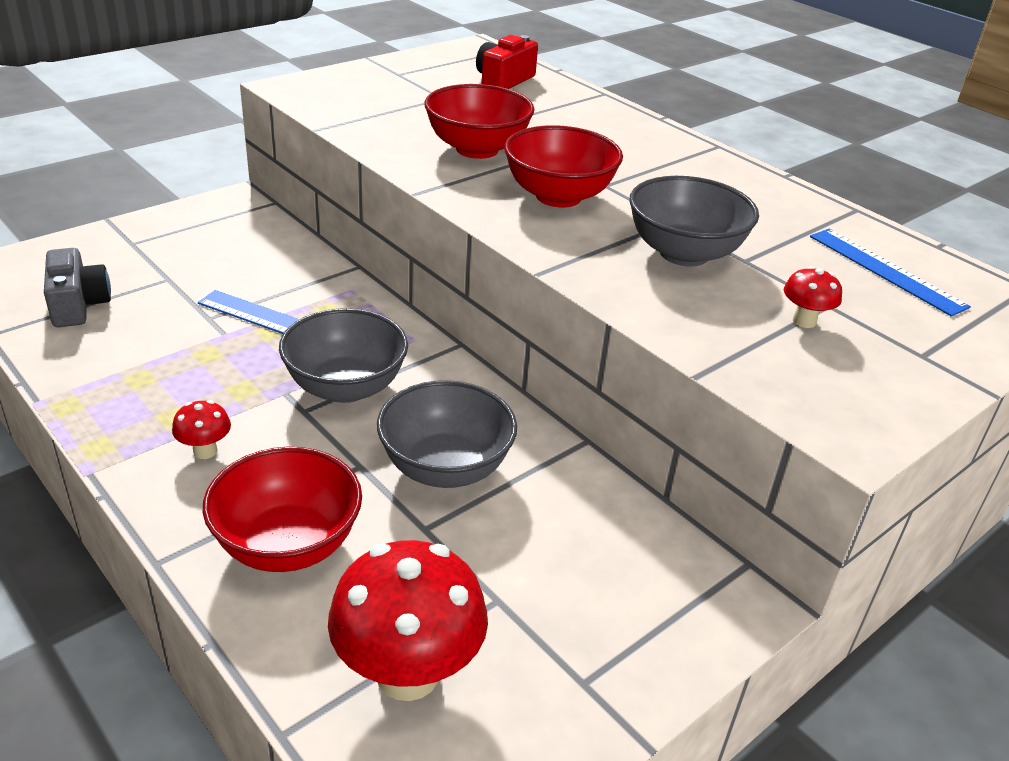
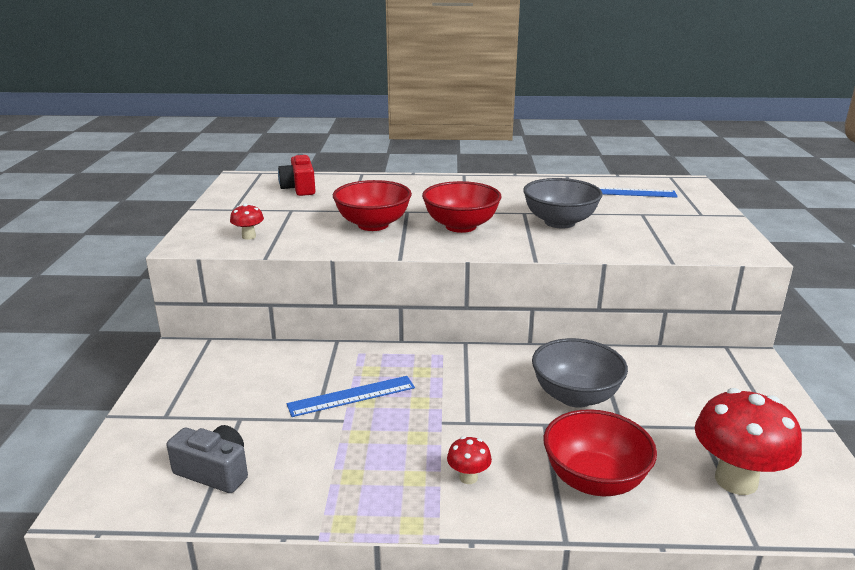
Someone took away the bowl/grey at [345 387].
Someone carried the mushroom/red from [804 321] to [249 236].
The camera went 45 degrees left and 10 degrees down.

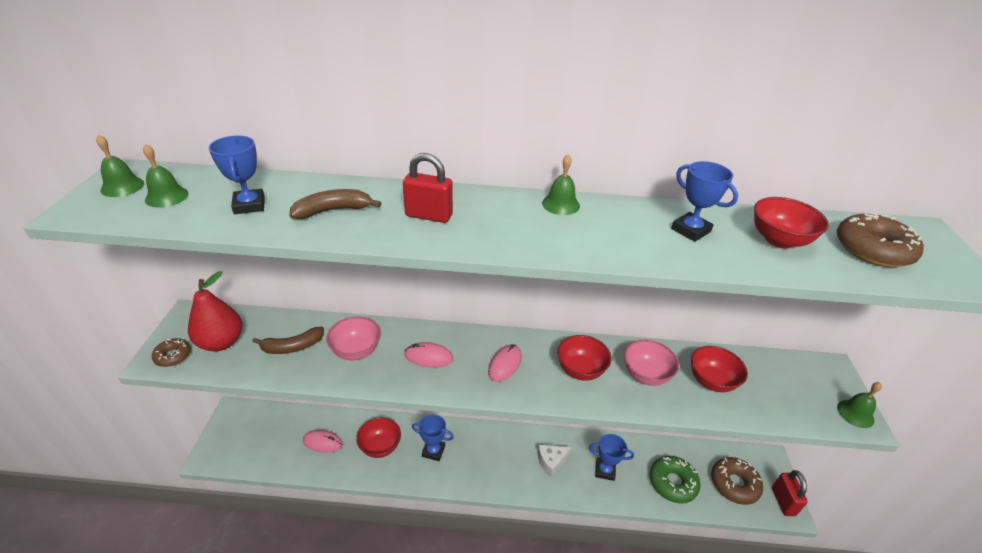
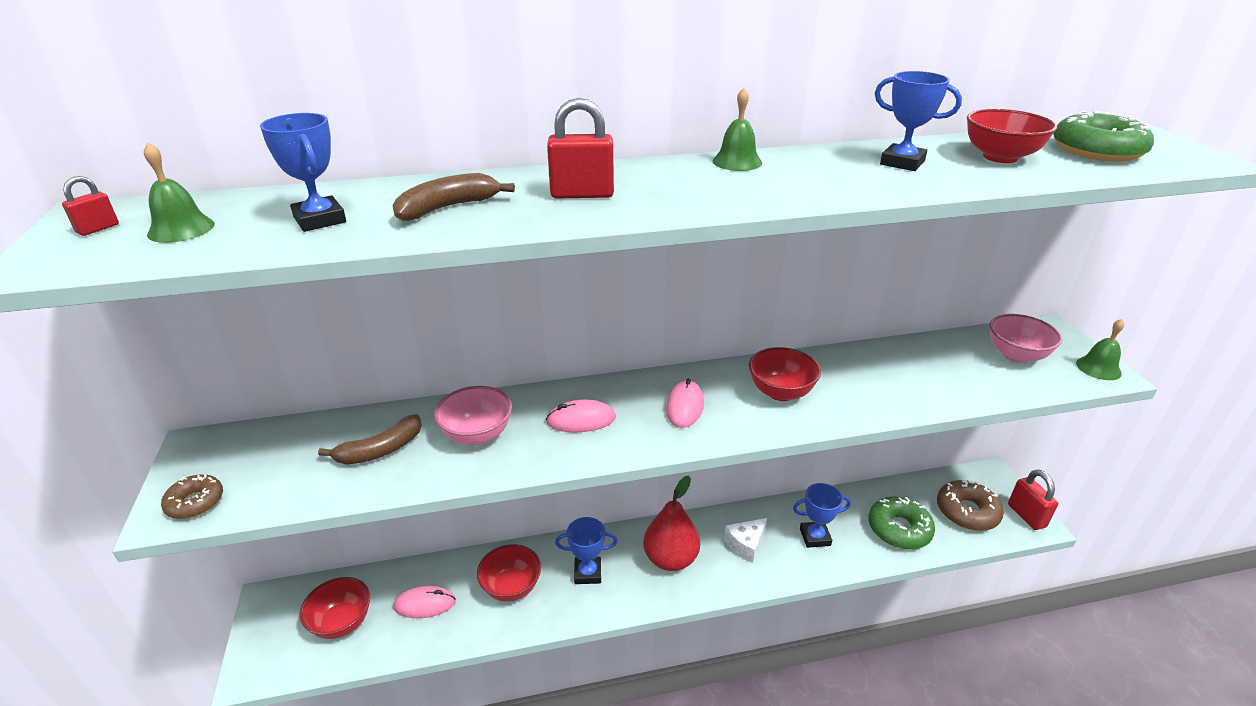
Someone swapped the bell/green at [122 186] for the padlock/red at [98 229].
Someone carried the pear/red from [221 342] to [670 559].
Someone carried the bowl/pink from [646 375] to [1016 355].
Someone carried the bowl/red from [711 381] to [342 622].
Someone repainted the donut/brown at [872 249], which became the donut/green at [1097 151].
The camera went 15 degrees left and 5 degrees down.

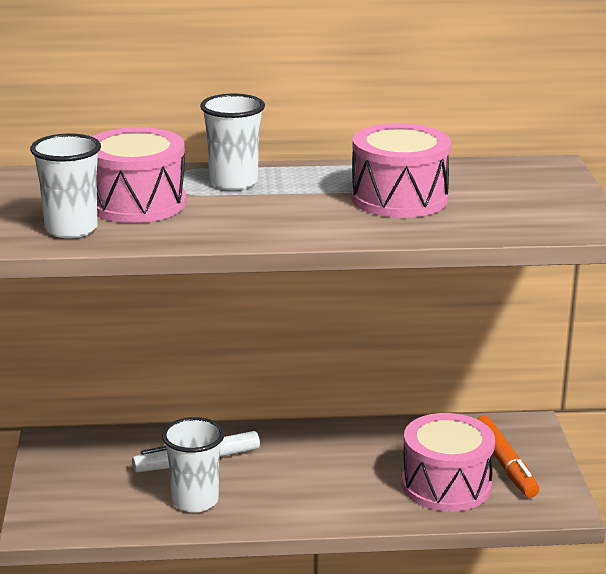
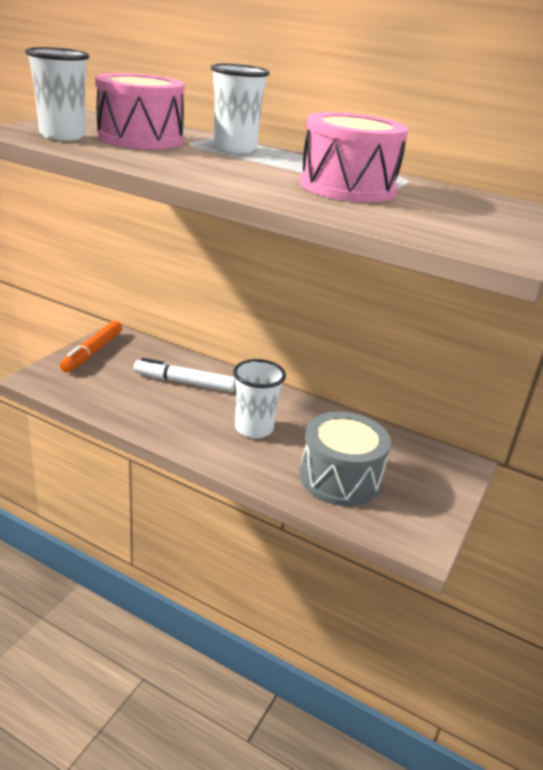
Someone carried the cup/white from [195 501] to [254 428].
Someone repainted the drum/pink at [446 485], which became the drum/grey at [340 478].
Someone carried the marker/orange from [505 464] to [92 352].
The camera went 30 degrees right and 5 degrees up.

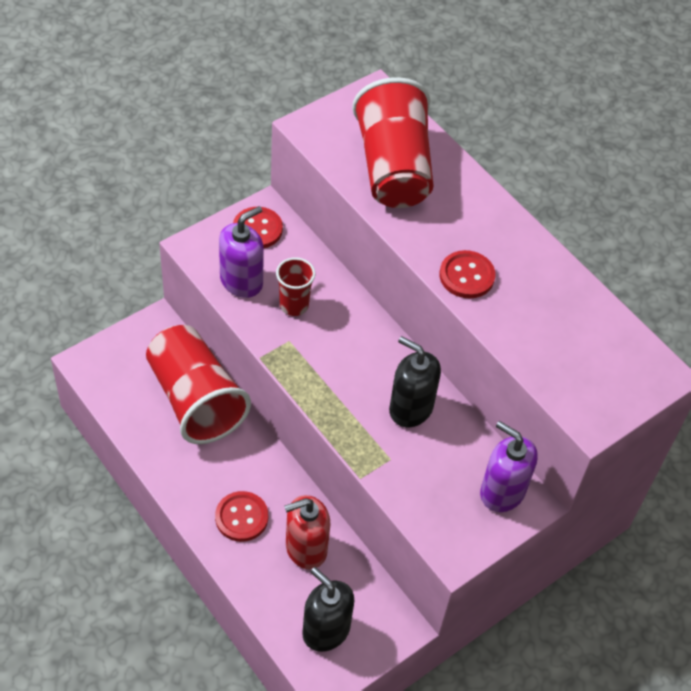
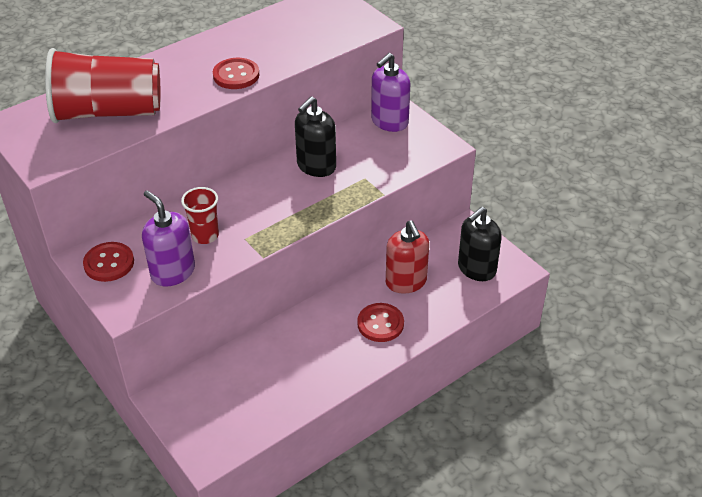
Someone took away the cup/red at [195 399].
The camera went 85 degrees left and 10 degrees down.

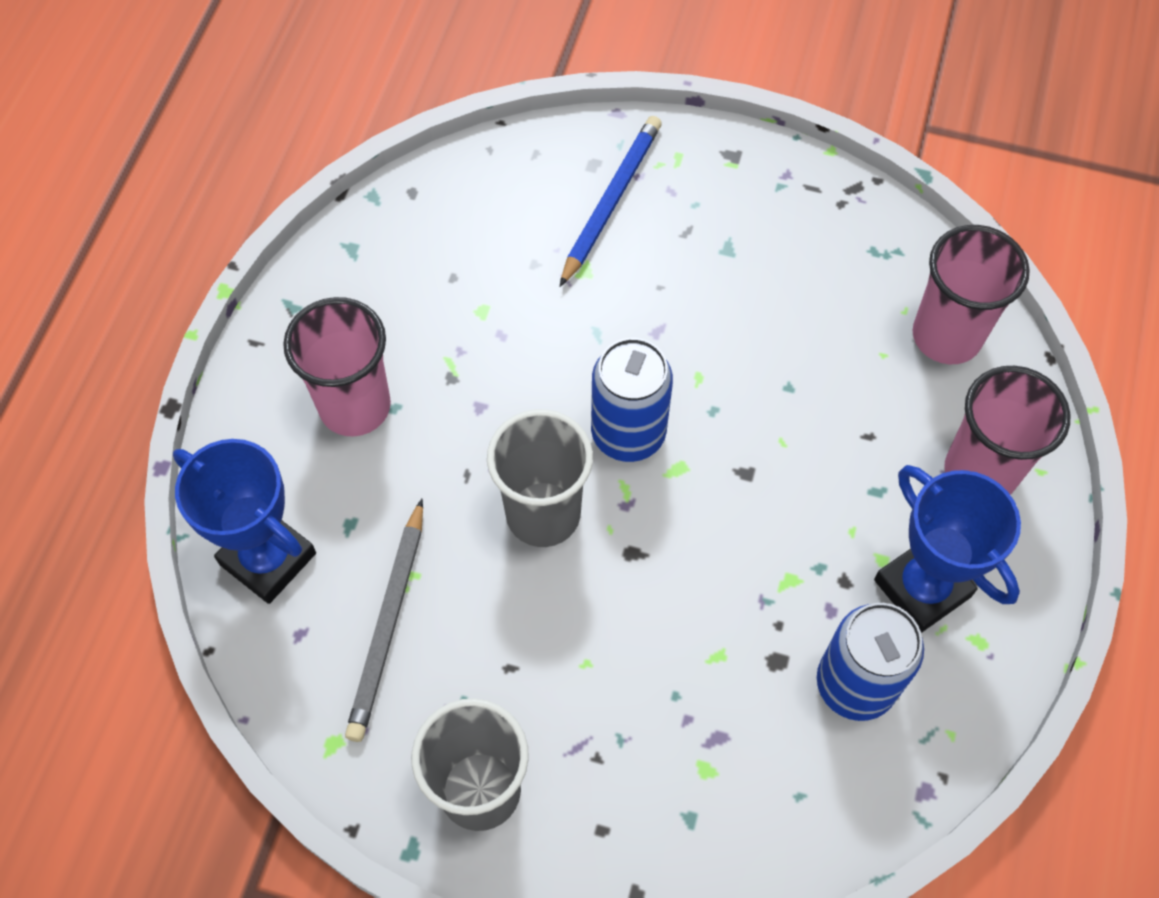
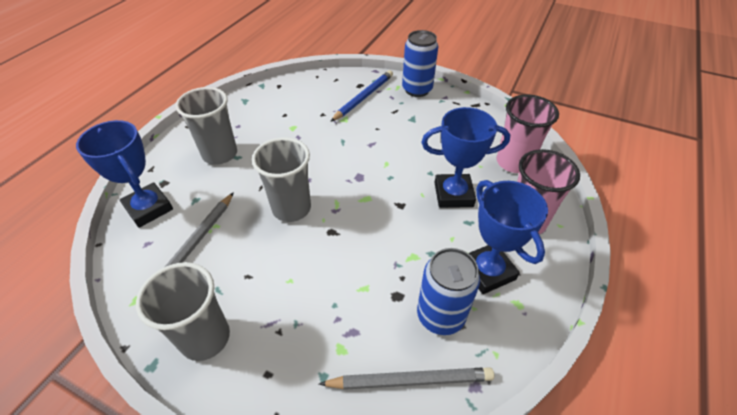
Someone repainted the cup/pink at [355 406], which became the cup/grey at [220 154].
Someone carried the can/blue from [628 433] to [417 90].
Someone put down the pencil/grey at [410 380].
Someone put down the trophy/blue at [453 194].
The camera went 10 degrees right and 15 degrees down.

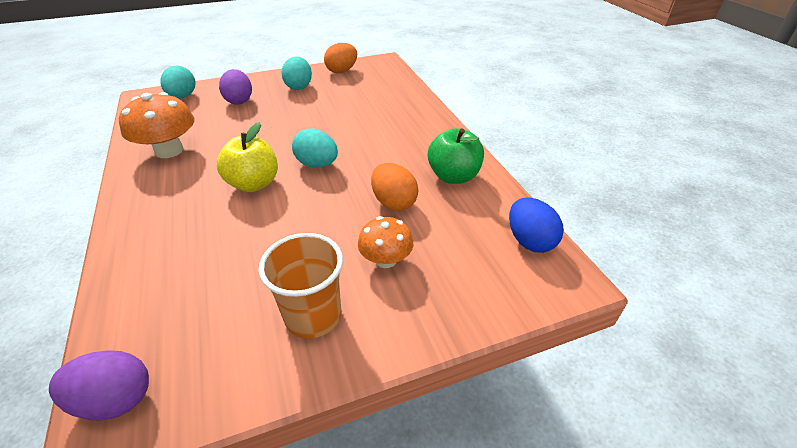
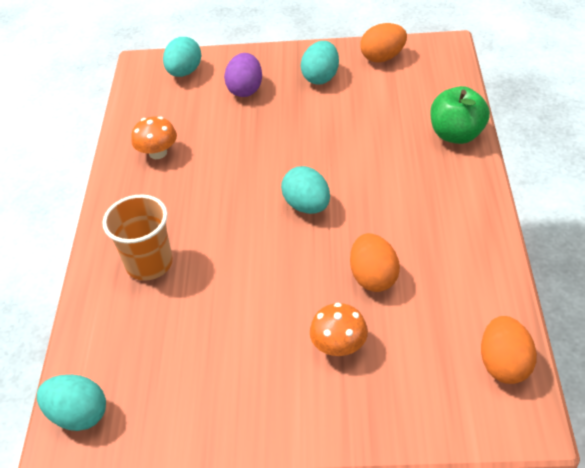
Someone repainted the egg/purple at [115 399], which became the egg/turquoise at [79 415].
Someone scaled the mushroom/orange at [169 150] by 0.62.
Someone took away the apple/yellow at [254 184].
Someone carried the cup/orange from [313 316] to [149 264].
Someone carried the apple/green from [453 176] to [456 134].
Someone repainted the egg/blue at [529 241], which became the egg/orange at [504 364].
The camera went 25 degrees right and 5 degrees up.

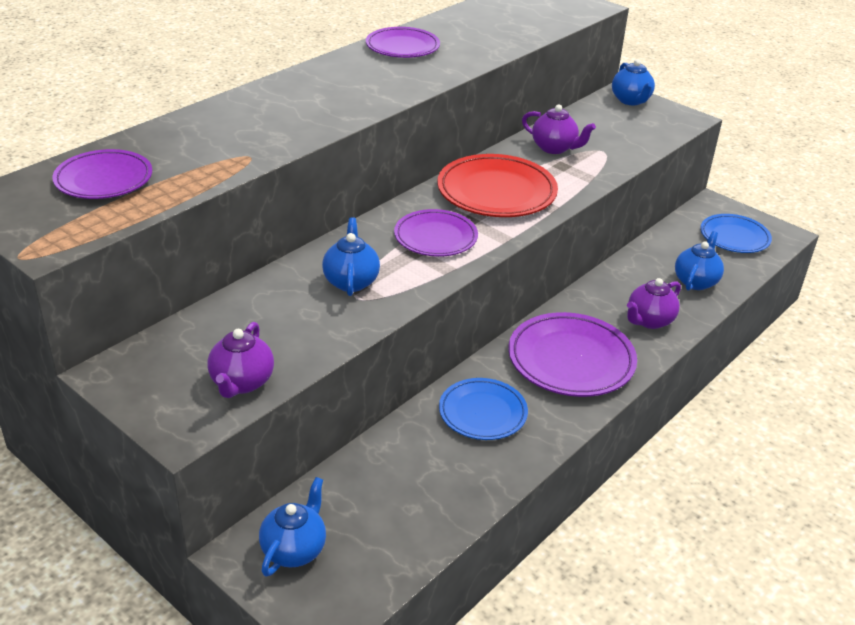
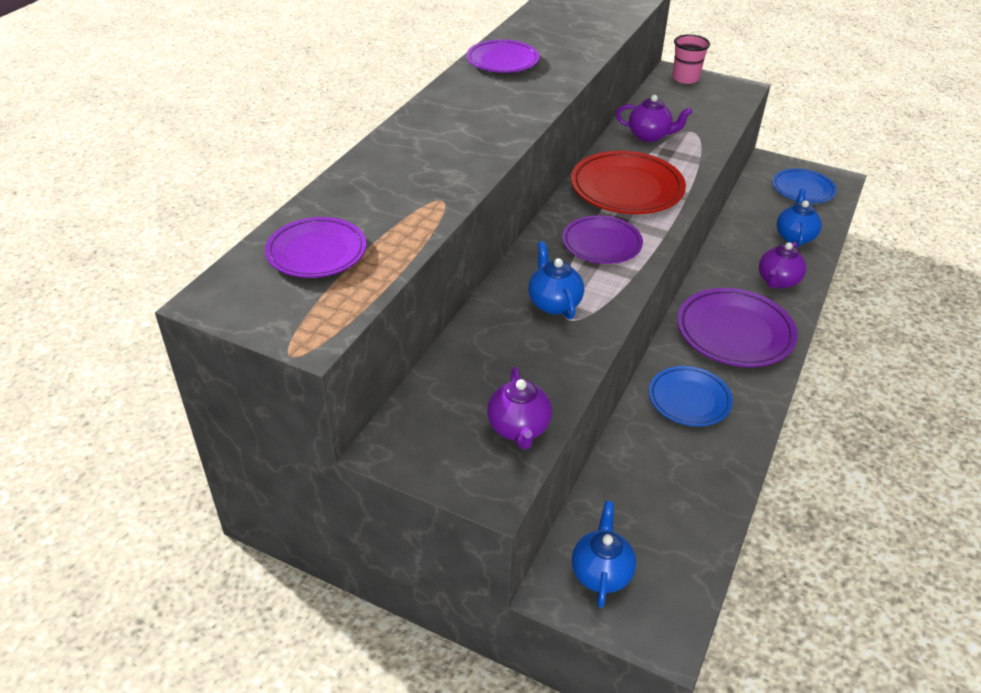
Someone swapped the teapot/blue at [631 100] for the cup/pink at [685 78].
The camera went 15 degrees left and 5 degrees up.

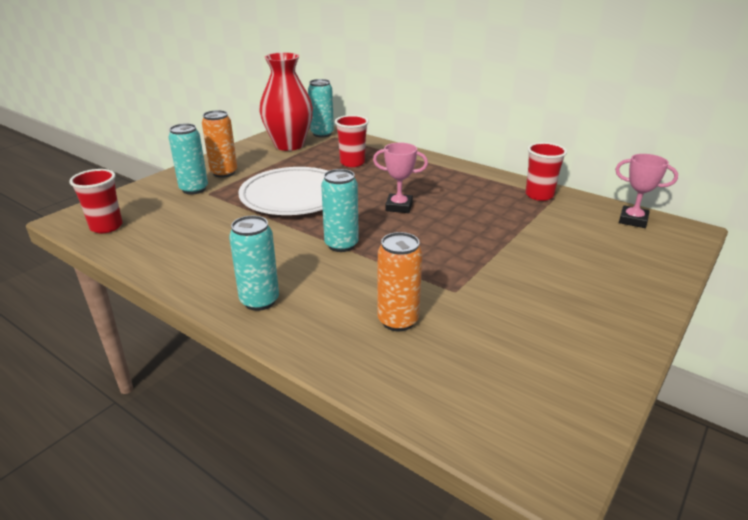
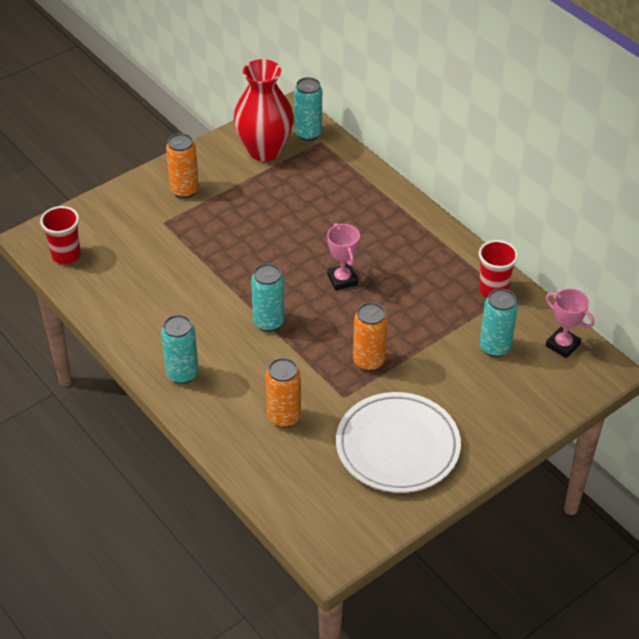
Someone carried the can/turquoise from [194 189] to [494 347].
Someone carried the plate/white from [294 196] to [397 446].
Someone took away the cup/red at [352 163].
Someone rotated the trophy/pink at [399 207] by 45 degrees clockwise.
Someone put down the can/orange at [368 361].
The camera went 15 degrees right and 15 degrees up.

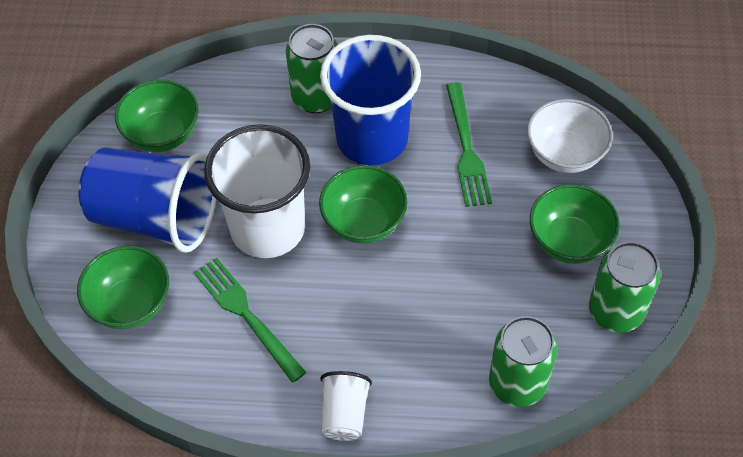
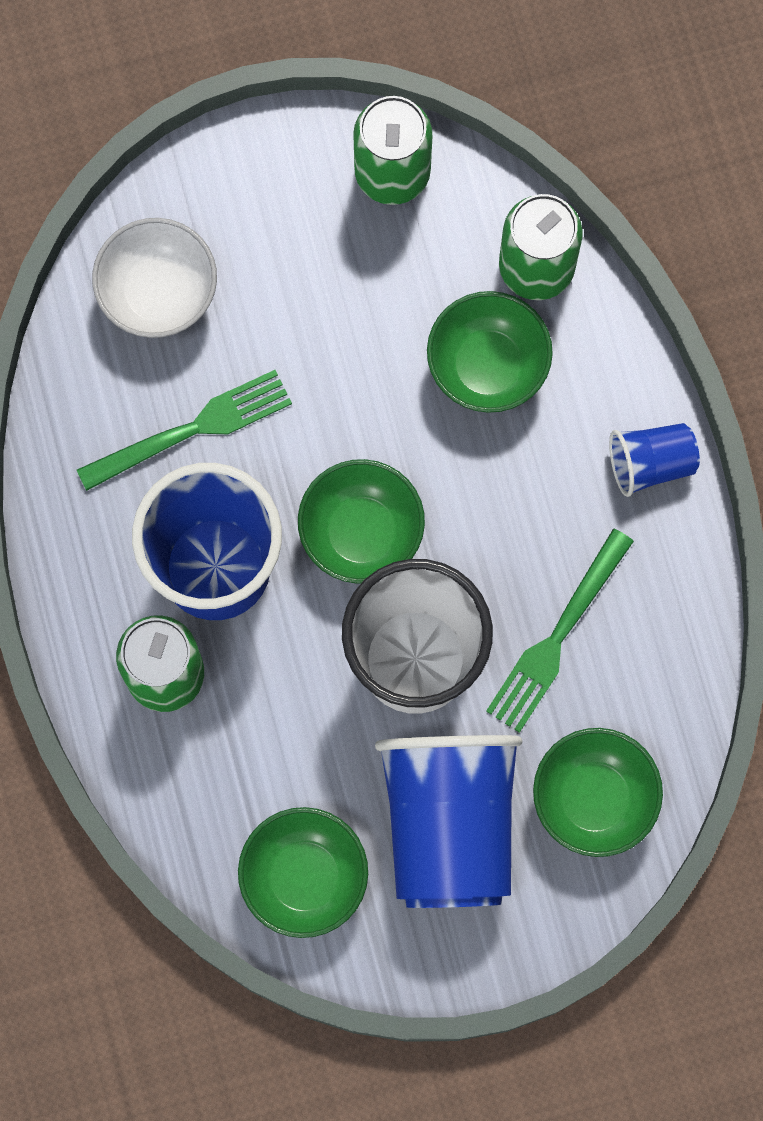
Someone repainted the cup/white at [344 414], which became the cup/blue at [650 463].
Someone carried the bowl/green from [569 241] to [487 366].
The camera went 110 degrees left and 20 degrees up.

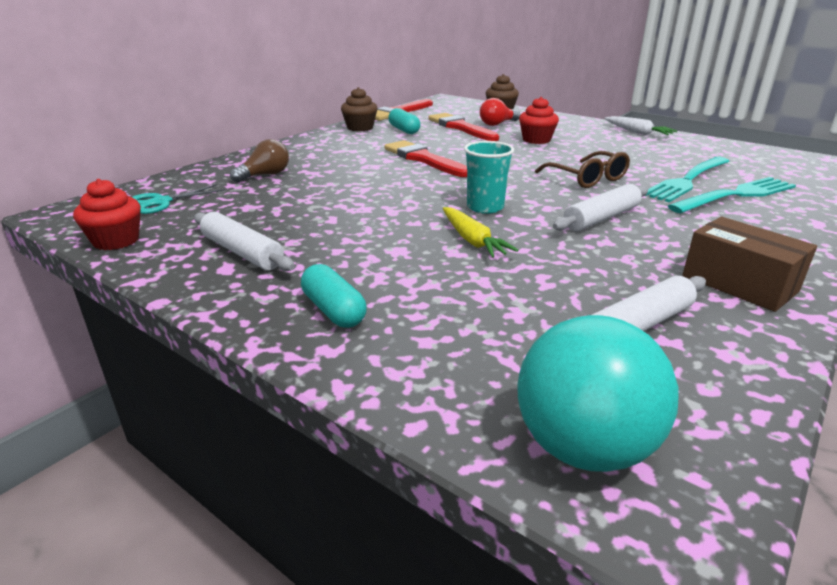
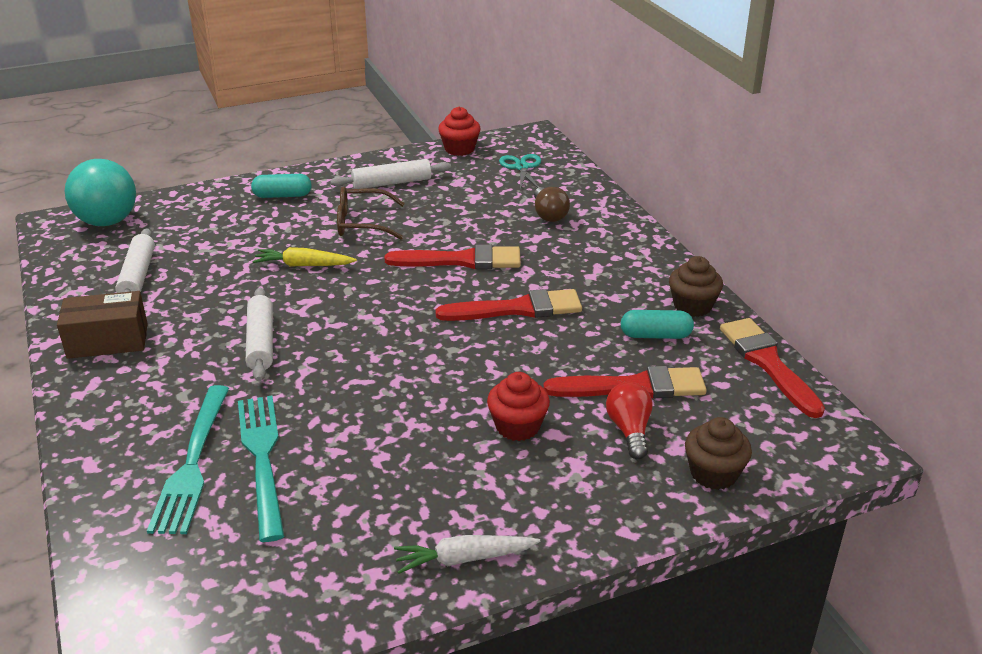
Someone took away the cup/turquoise at [485 207].
Someone carried the glasses/brown from [587 178] to [362 223].
Someone put down the brush/red at [461 260].
The camera went 120 degrees right and 5 degrees up.

